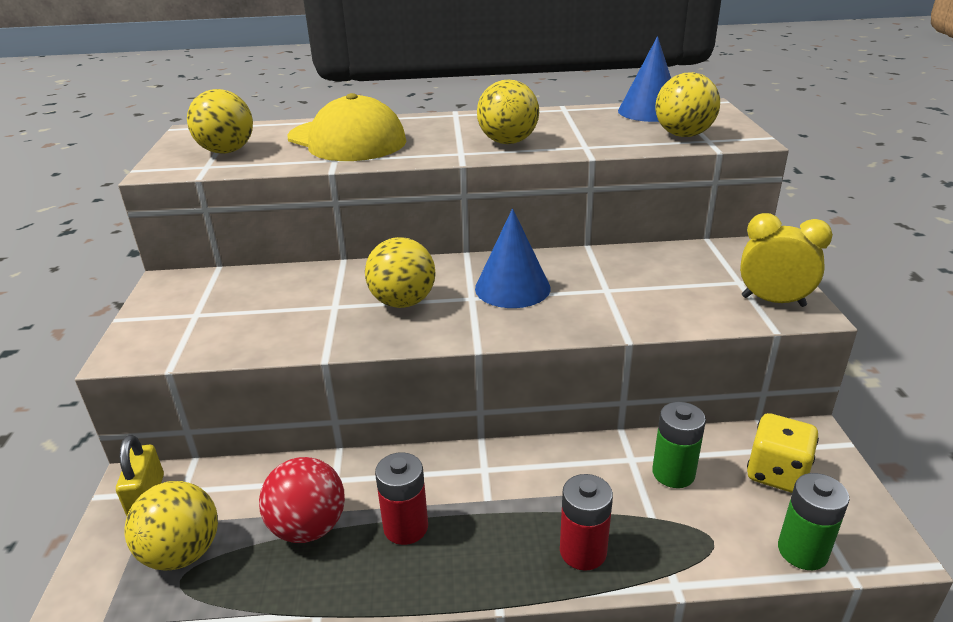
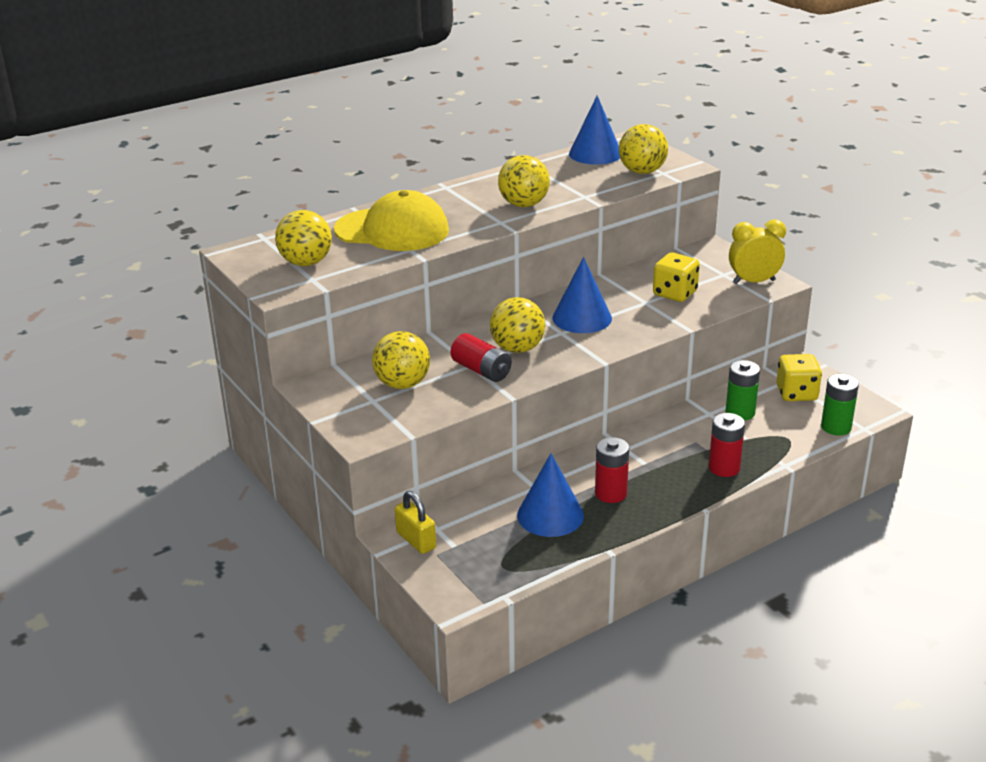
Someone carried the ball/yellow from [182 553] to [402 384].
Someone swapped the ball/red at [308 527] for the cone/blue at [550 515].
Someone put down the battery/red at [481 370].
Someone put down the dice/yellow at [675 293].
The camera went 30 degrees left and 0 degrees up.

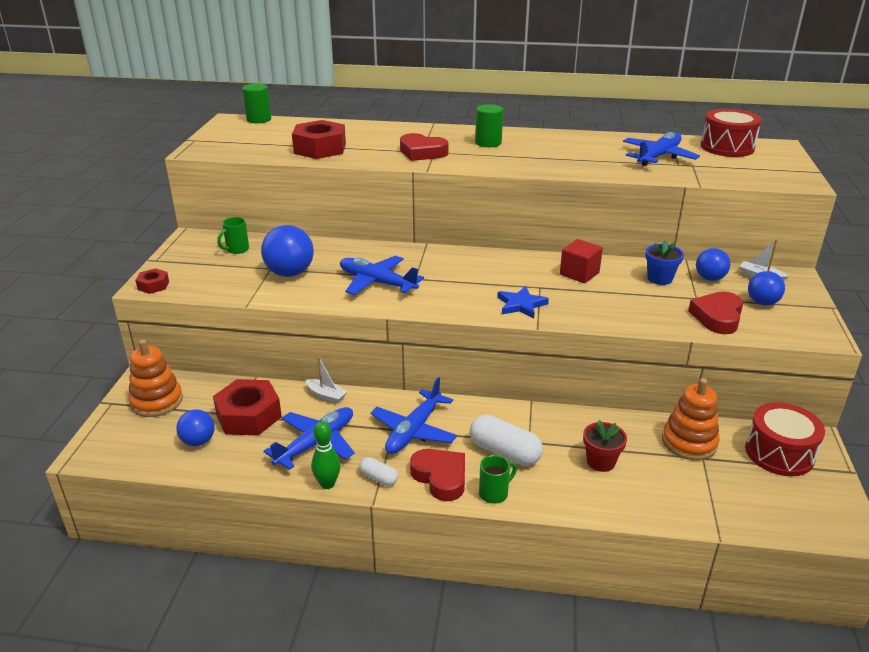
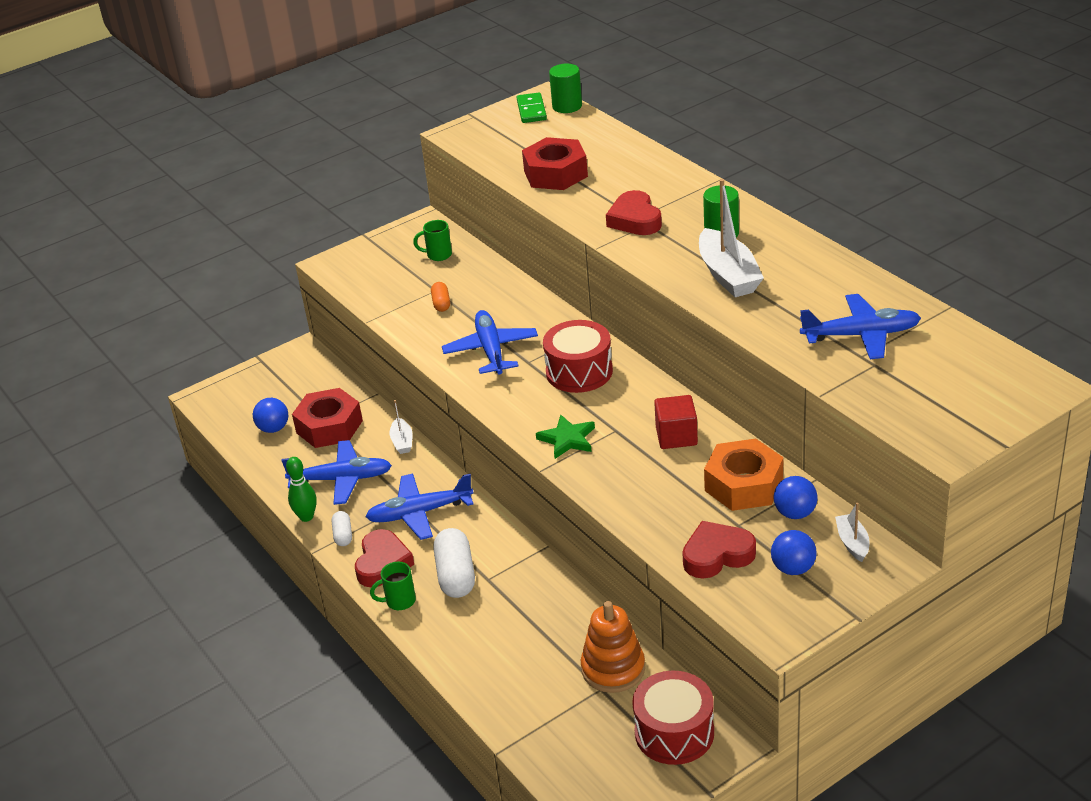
Someone took away the stacking toy/orange at [157 401].
Someone took away the nut/red at [153 285].
Someone swapped the ball/blue at [290 273] for the capsule/orange at [441 303].
Someone rotated the mug/green at [494 493] by 150 degrees clockwise.
Someone repainted the star/blue at [521 305], which became the star/green at [567 439].
Someone took away the flower pot/red at [601 462].
Someone swapped the flower pot/blue at [660 278] for the nut/orange at [743 485].
Someone carried the drum/red from [727 147] to [579 372].
Someone put down the domino/green at [531 110].
Someone put down the boat/white at [728 275].
The camera went 50 degrees right and 5 degrees up.

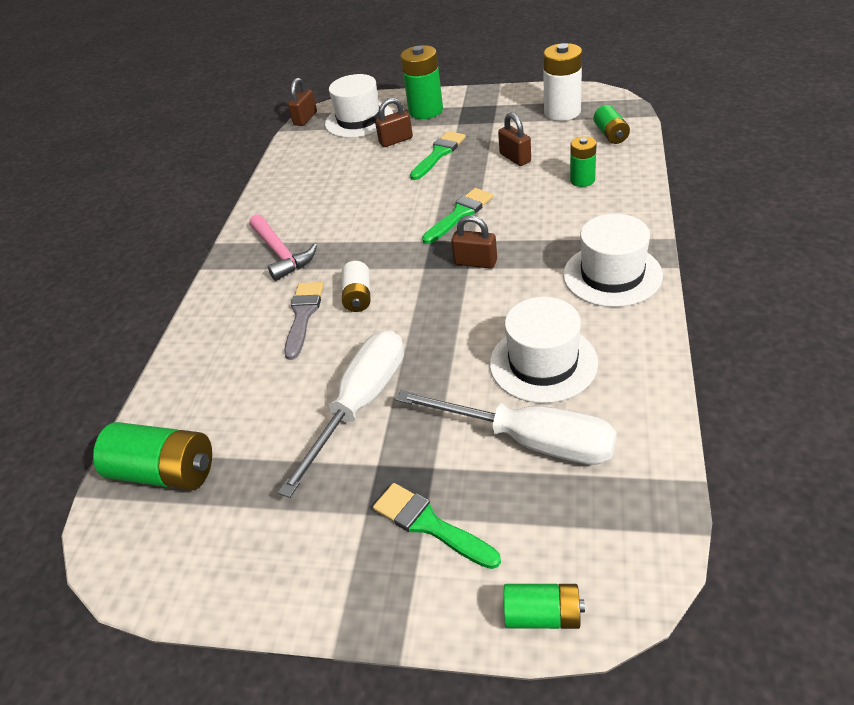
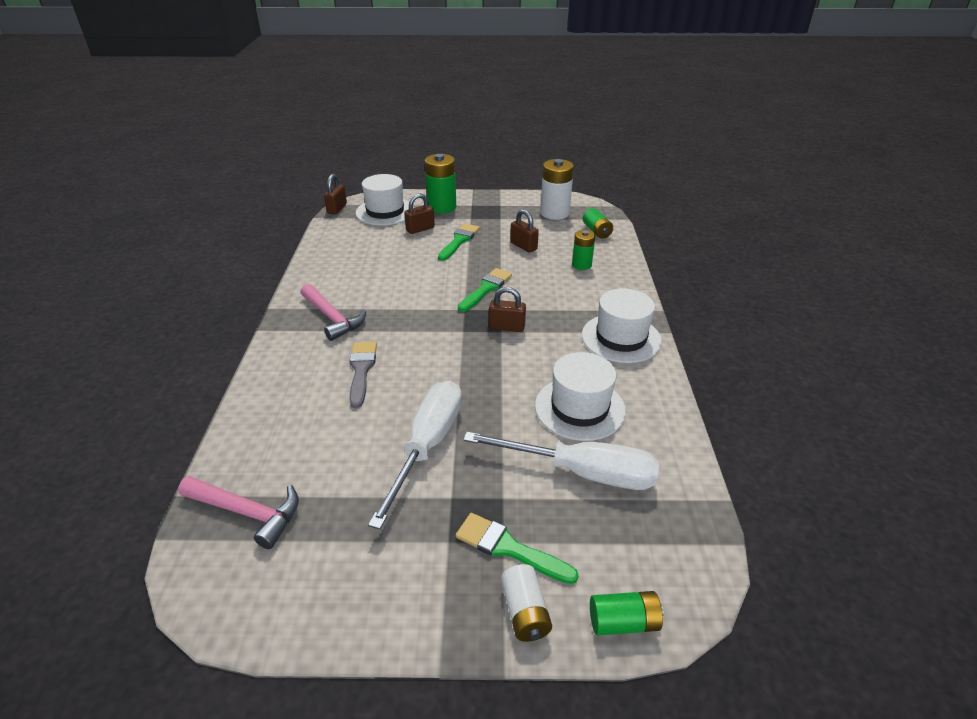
Someone swapped the battery/green at [165 472] for the hammer/pink at [247 512].
Someone carried the battery/white from [358 296] to [525 612].
The camera went 15 degrees left and 5 degrees down.

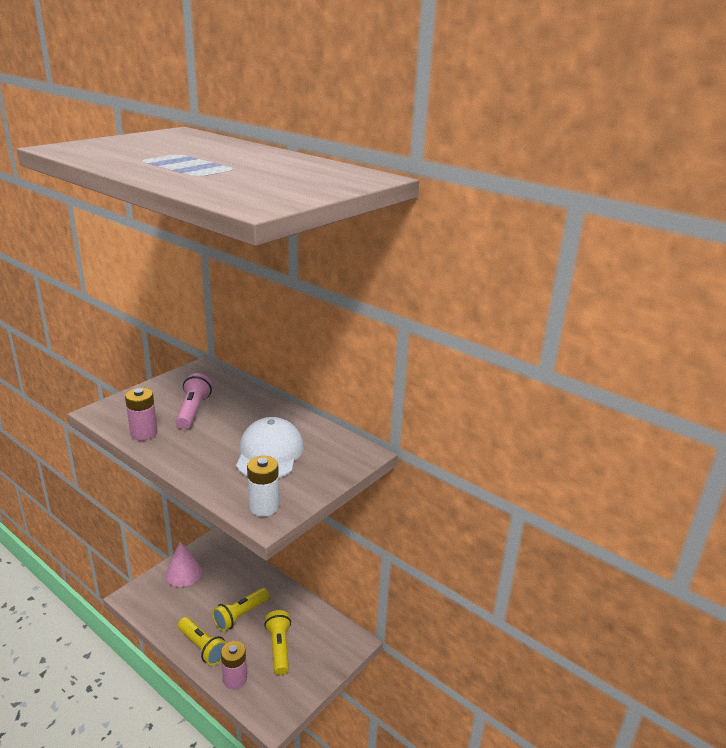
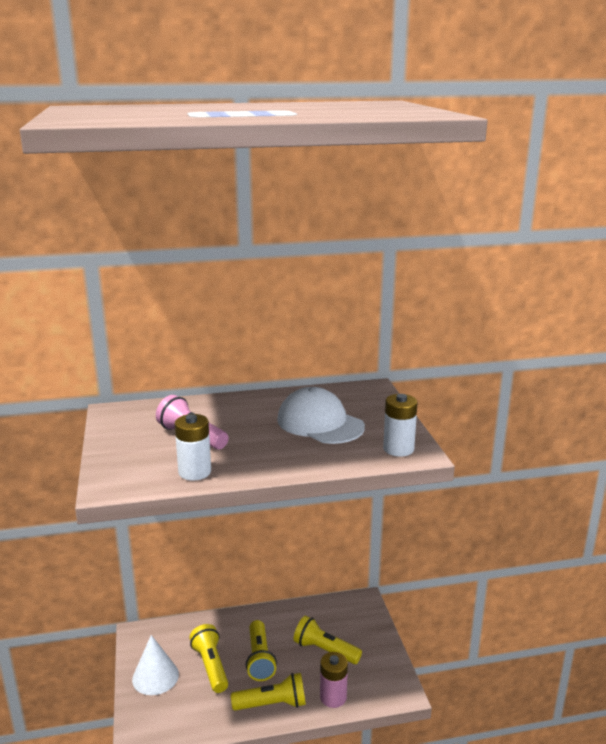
Someone repainted the battery/pink at [144 433], which became the battery/white at [194 472].
Someone repainted the cone/pink at [183 573], which became the cone/white at [155 676].
Someone put down the flashlight/yellow at [211 666].
The camera went 50 degrees left and 5 degrees down.

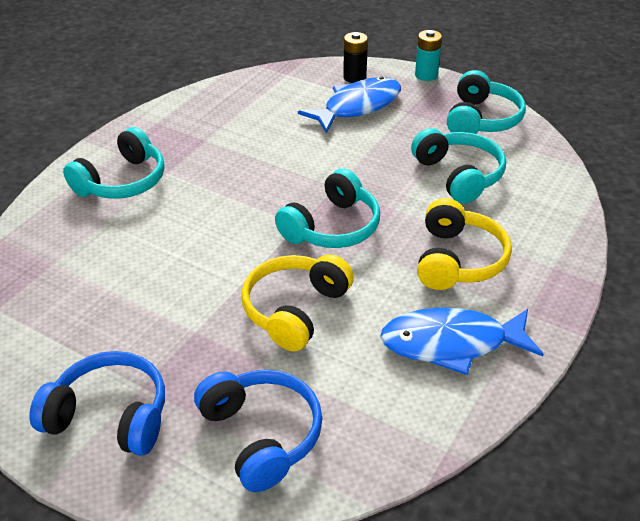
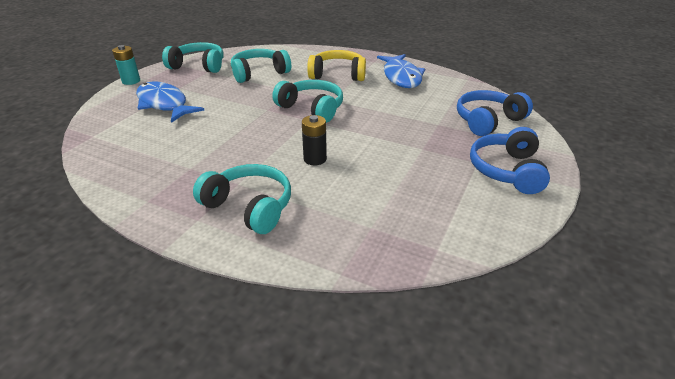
Someone took away the headphones/yellow at [295 310].
Someone carried the battery/black from [354 77] to [315 159].
The camera went 95 degrees left and 5 degrees down.

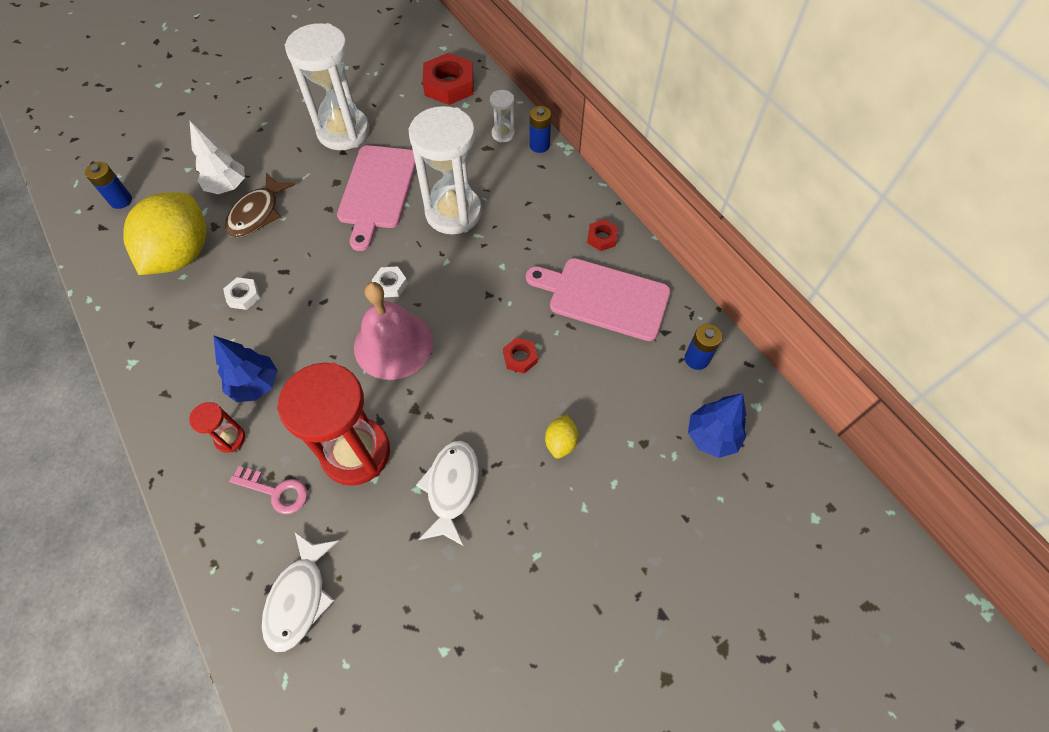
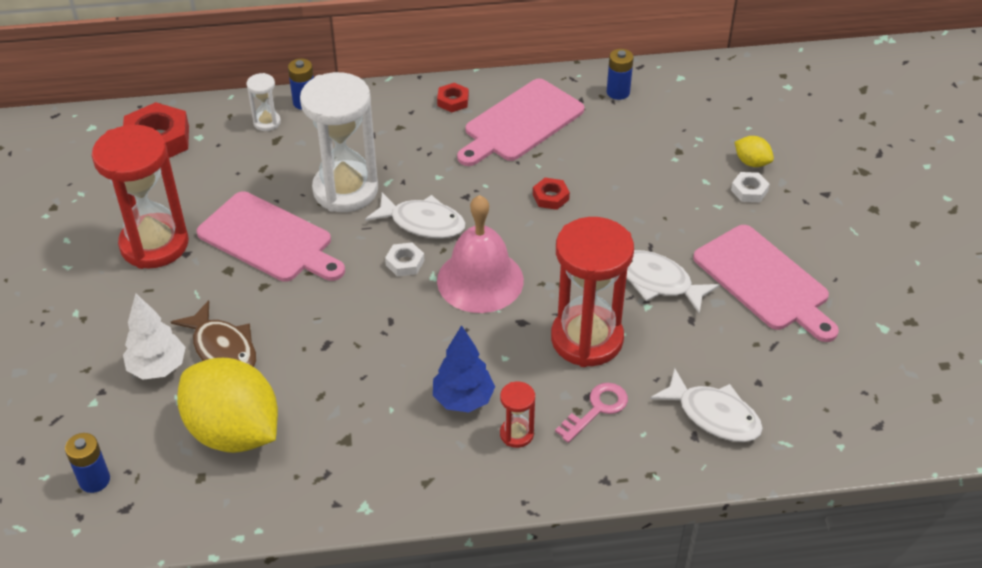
Someone carried the nut/white from [243 296] to [749 190].
Someone repainted the hourglass/white at [343 132], which became the hourglass/red at [154 244].
Someone carried the lemon/yellow from [561 442] to [751 162].
Someone took away the tree/blue at [711 437].
Someone put down the fish/white at [422 223].
Someone put down the cutting board/pink at [764 281].
The camera went 65 degrees left and 15 degrees down.

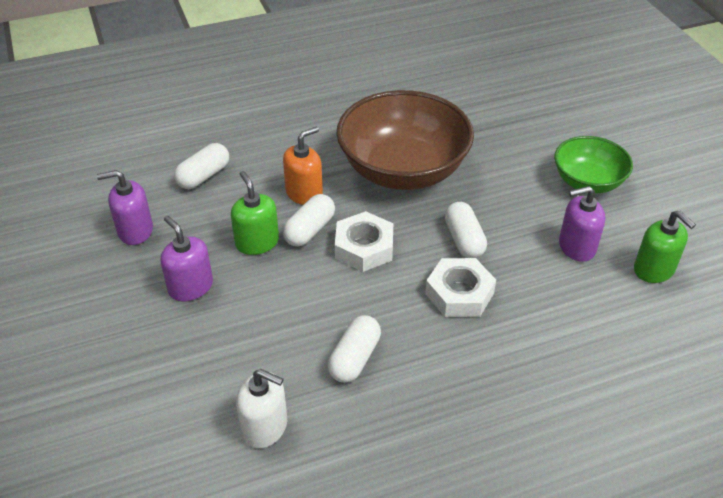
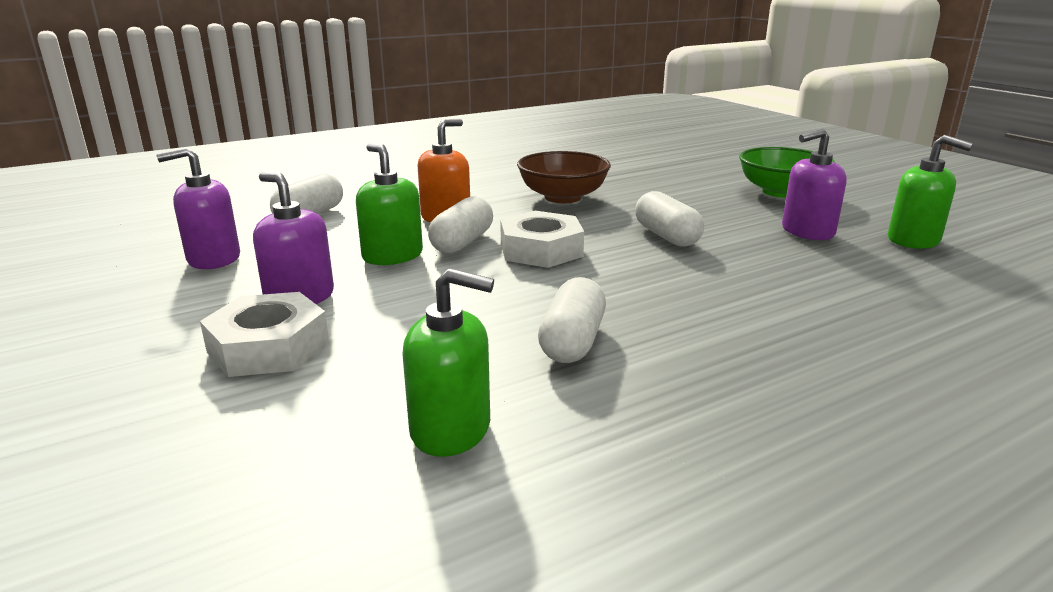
Someone repainted the soap dispenser/white at [265 427], which became the soap dispenser/green at [451 429].
Someone scaled the bowl/brown at [403 170] by 0.57.
Someone carried the nut/white from [459 293] to [268 347].
The camera went 10 degrees left and 20 degrees down.

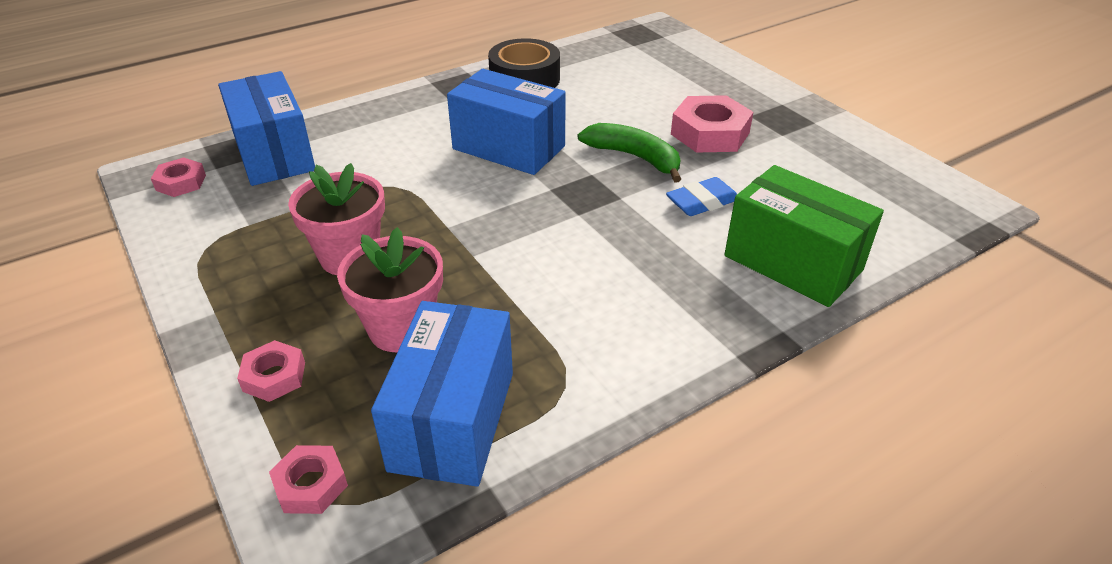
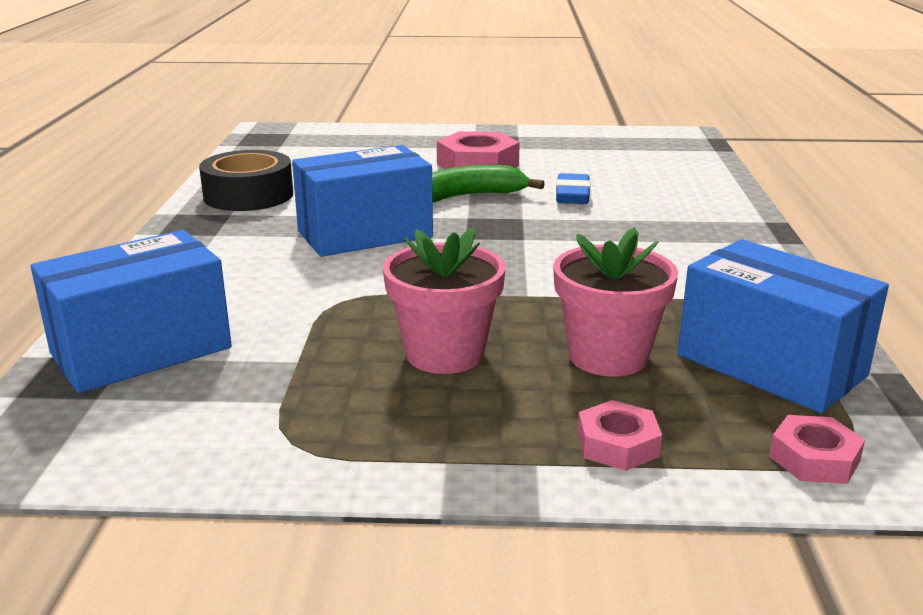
Someone took away the nut/pink at [181 183].
Someone rotated the box/blue at [274 154] by 45 degrees counterclockwise.
Someone took away the box/green at [792 263].
The camera went 55 degrees left and 15 degrees down.

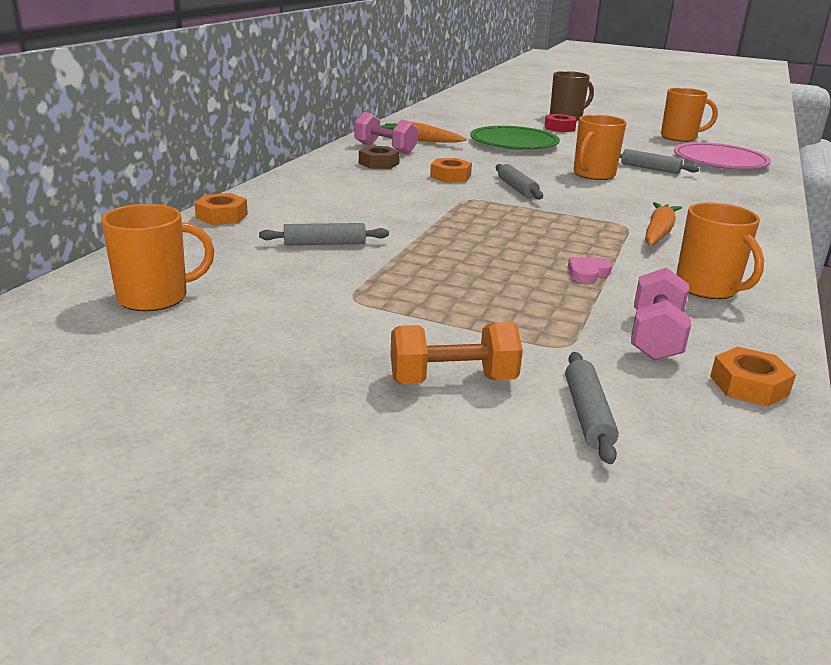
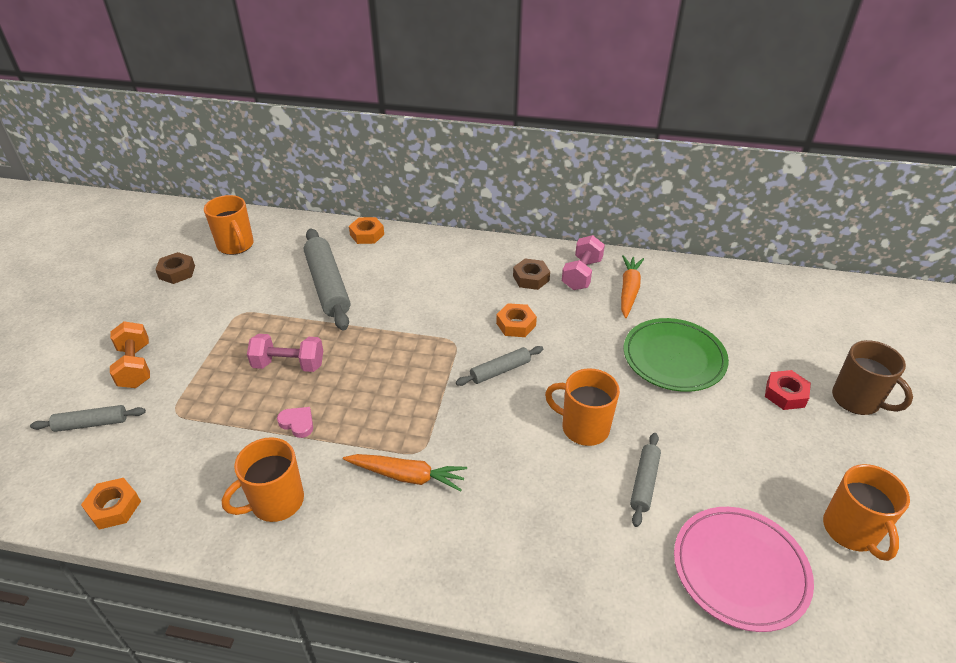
Someone scaled the rolling pin/grey at [324 243] by 1.86.
Someone carried the dumbbell/pink from [655 337] to [289 365].
Someone put down the nut/brown at [177 272].
The camera went 80 degrees right and 15 degrees up.

